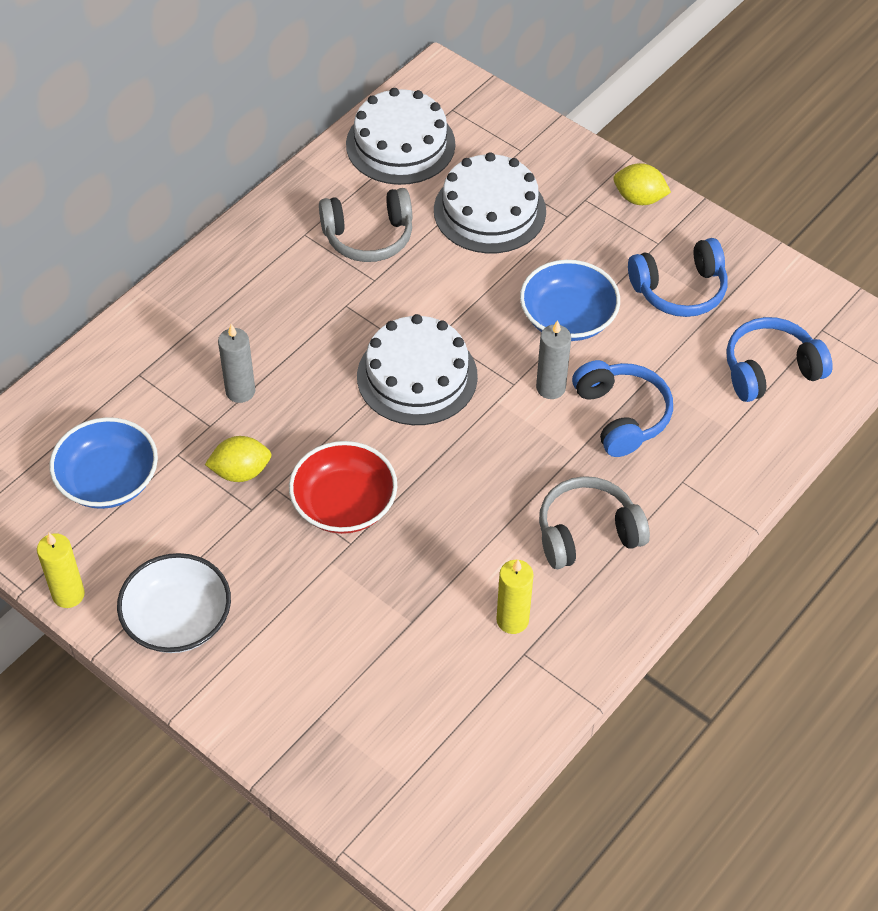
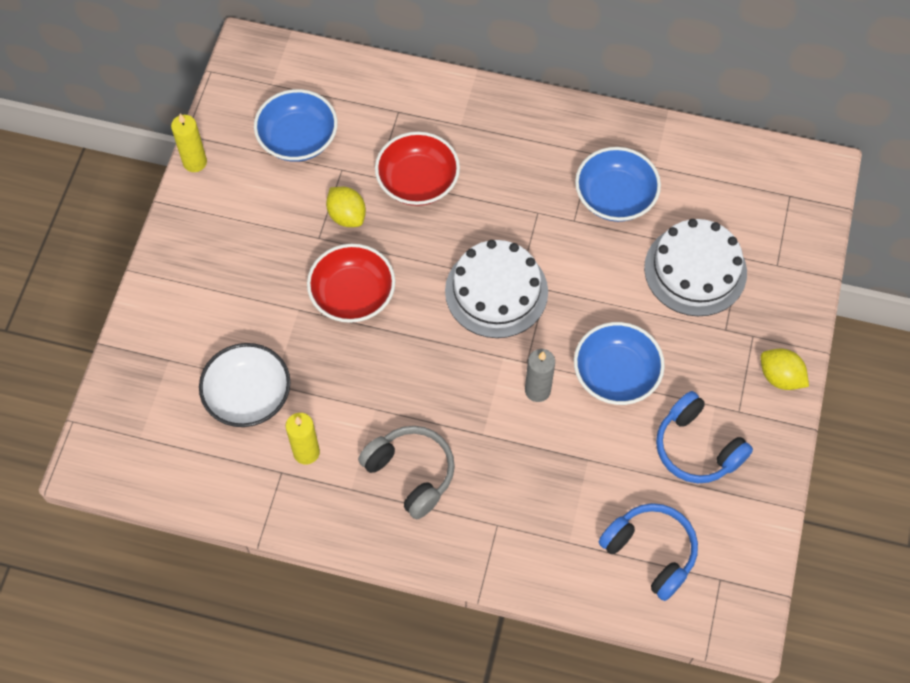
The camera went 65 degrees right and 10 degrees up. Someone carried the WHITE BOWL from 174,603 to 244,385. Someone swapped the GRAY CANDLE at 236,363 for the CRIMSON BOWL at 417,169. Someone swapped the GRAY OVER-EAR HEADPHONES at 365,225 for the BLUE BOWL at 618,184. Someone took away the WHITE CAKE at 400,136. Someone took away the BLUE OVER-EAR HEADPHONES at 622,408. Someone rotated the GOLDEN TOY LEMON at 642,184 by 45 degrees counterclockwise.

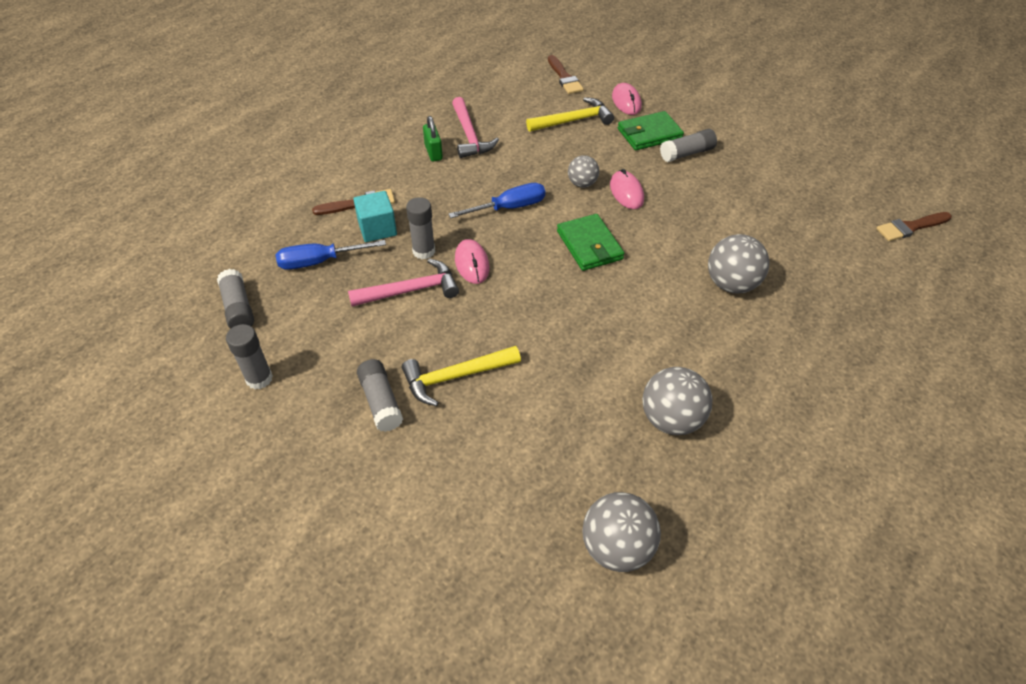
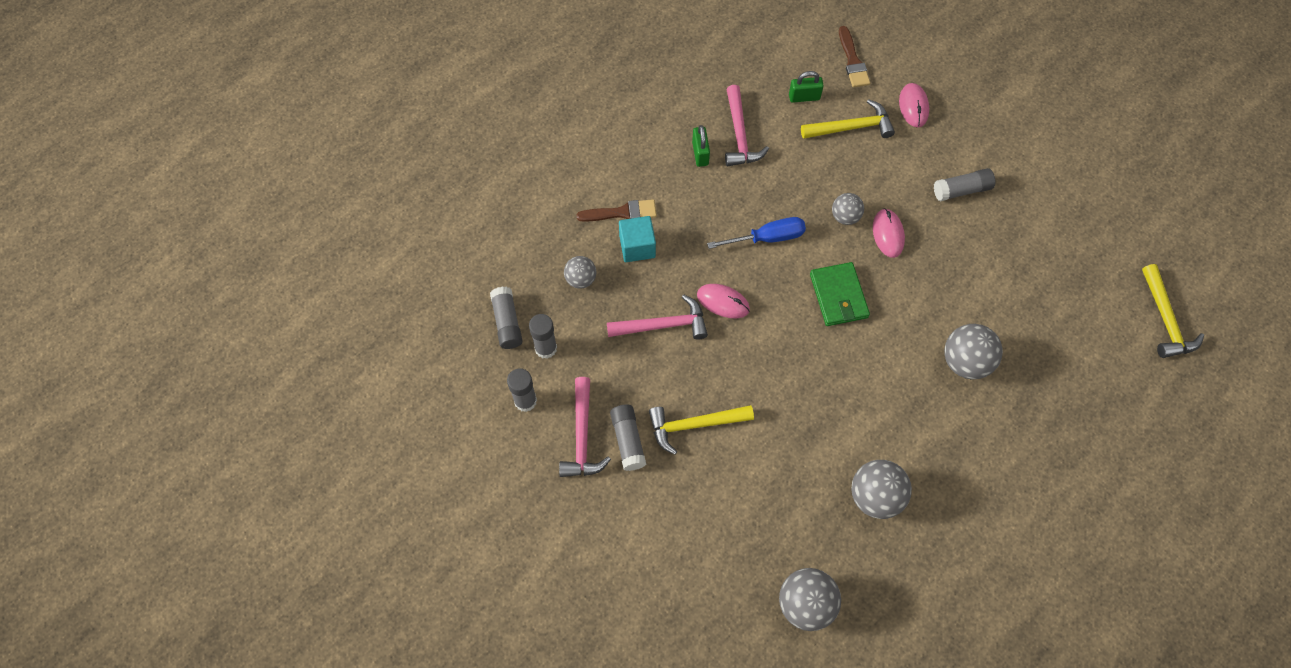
The camera went 10 degrees right and 15 degrees up. Someone swapped the BLUE SCREWDRIVER at 331,255 for the GRAY SPHERE at 580,272. Someone carried the GRAY STICK OF GLUE from 420,228 to 543,336. Someone rotated the PINK MOUSE at 472,261 by 60 degrees counterclockwise. Someone took away the GREEN BILLFOLD at 651,130. Someone swapped the BROWN PAINTBRUSH at 914,226 for the GOLDEN HAMMER at 1173,311. Someone put down the PINK HAMMER at 585,427. Someone put down the GREEN PADLOCK at 806,87.

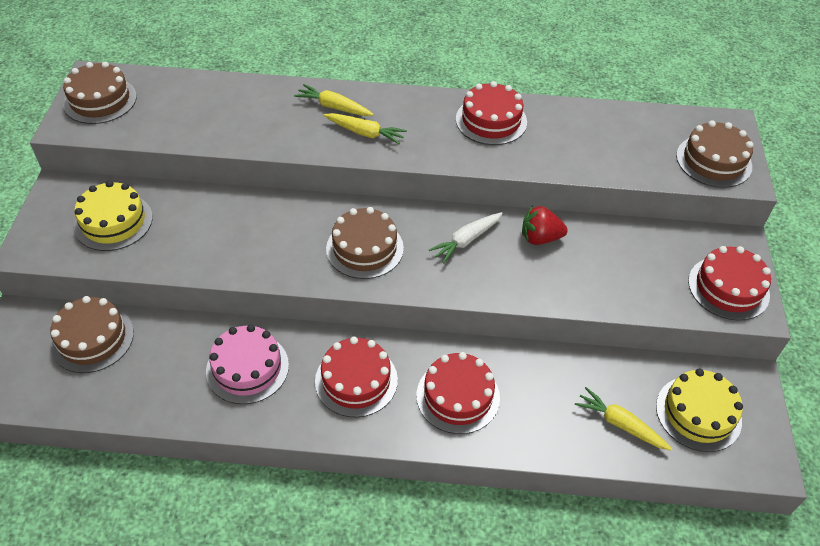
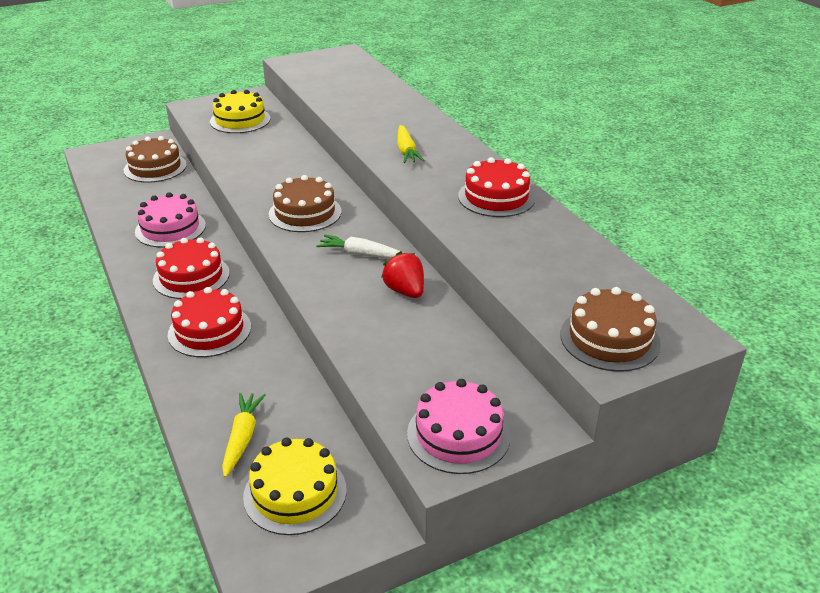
The camera went 60 degrees right and 15 degrees down. Someone took away the BROWN CAKE at 100,93. Someone took away the GOLDEN CARROT at 334,100. Someone repainted the CRIMSON CAKE at 729,283, which became the PINK CAKE at 459,426.

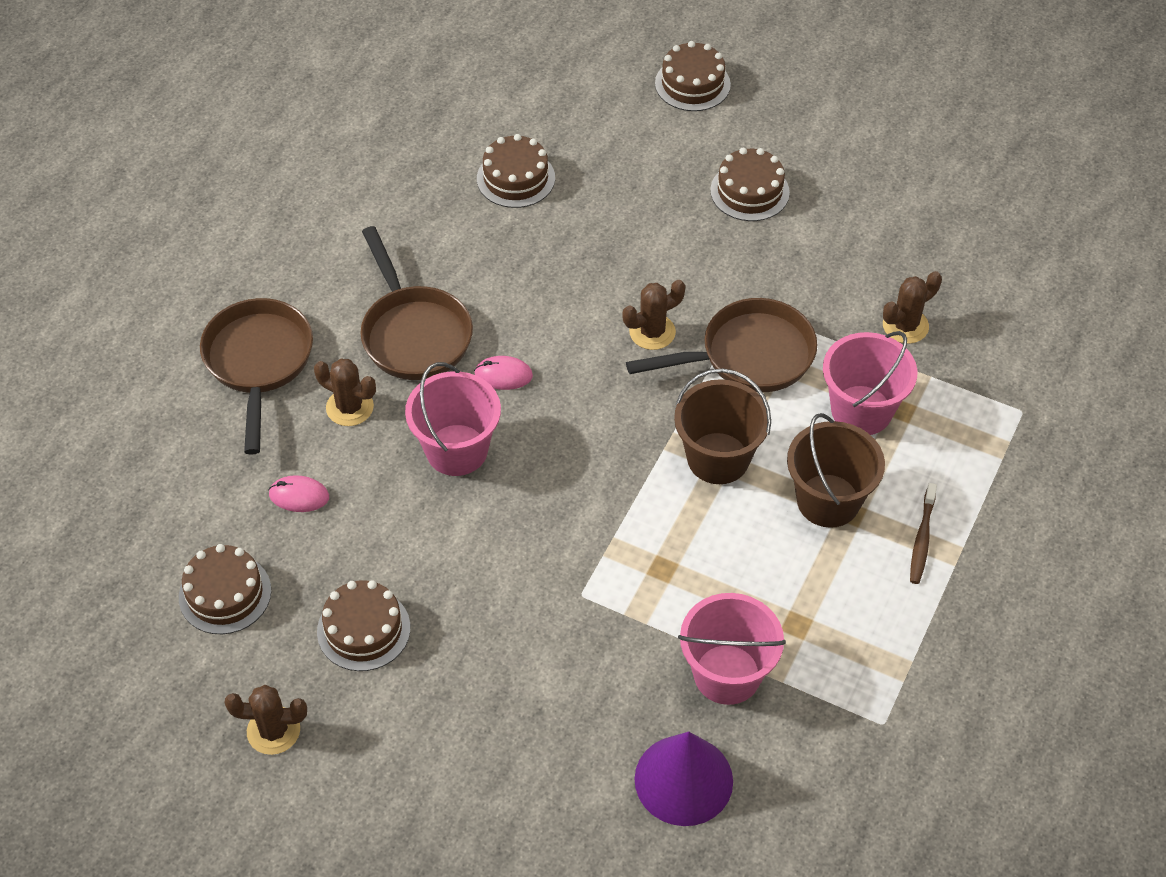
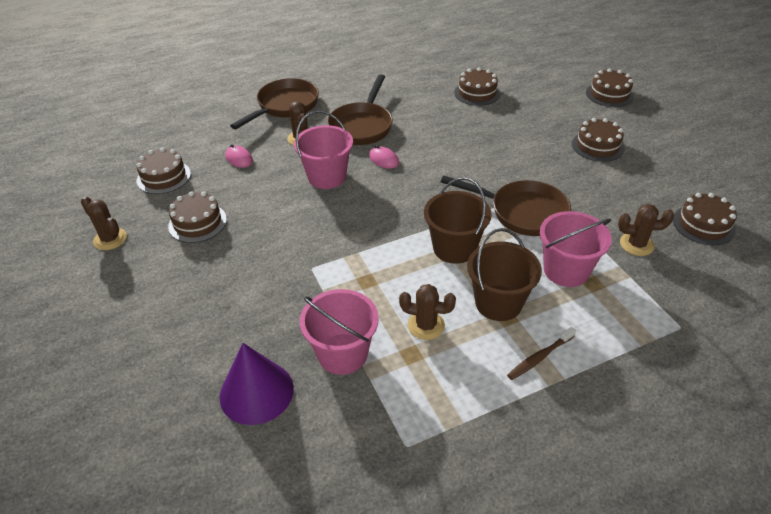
The camera went 40 degrees right and 10 degrees down. Someone carried the BROWN PRICKLY PLANT from 654,315 to 427,312. Someone put down the BROWN CAKE at 705,219.

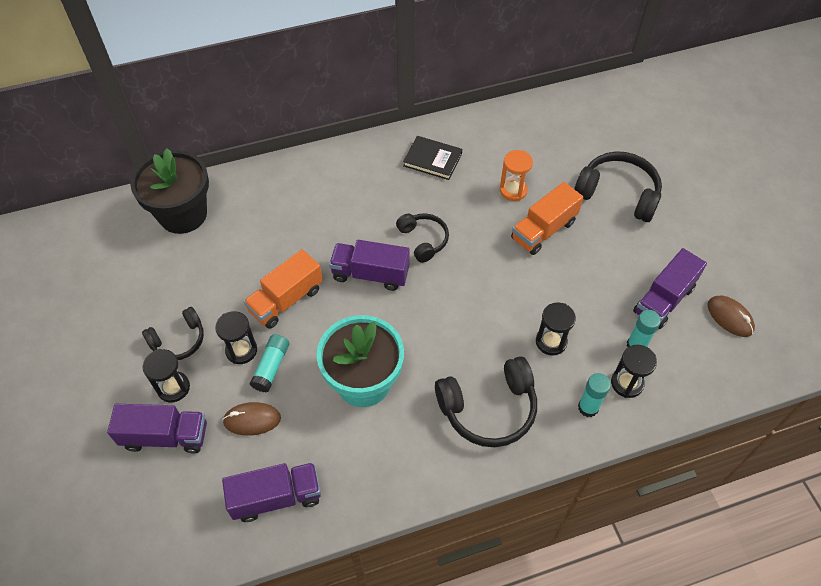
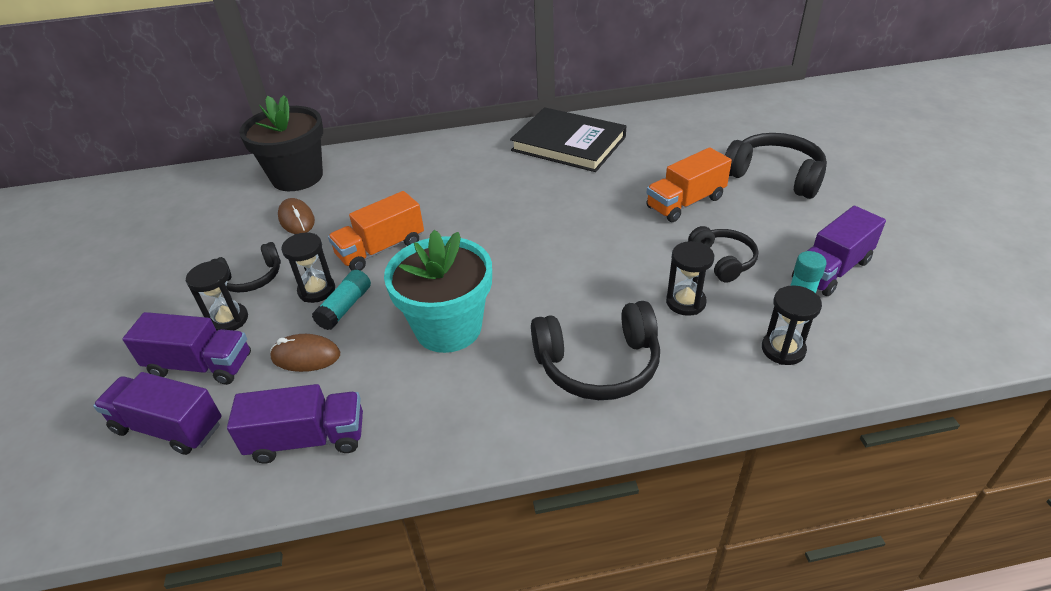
The camera went 10 degrees right and 15 degrees down. Someone carried the ROYAL PURPLE TOY TRUCK from 369,265 to 157,413. Someone carried the EBONY OVER-EAR HEADPHONES from 422,238 to 723,254. Someone scaled the EBONY HARDBACK at 432,158 by 1.77. Someone took away the ORANGE-COLOURED SANDGLASS at 516,175. Someone took away the AQUA STICK OF GLUE at 594,395. Someone carried the BROWN MOUSE from 731,316 to 296,216.

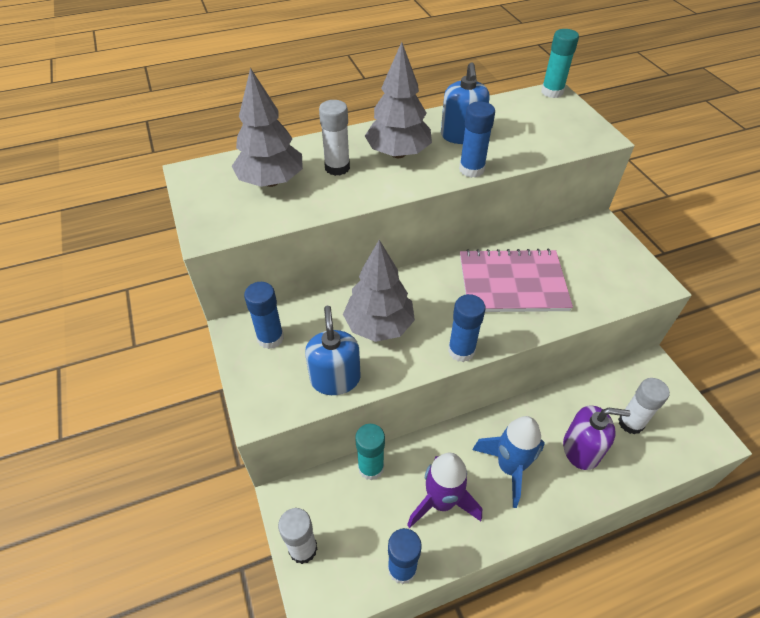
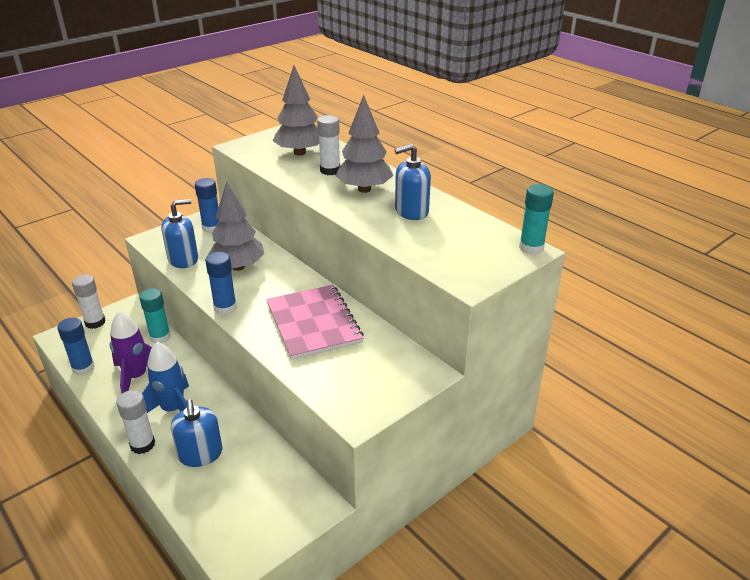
The camera went 70 degrees right and 15 degrees down. Someone took away the BLUE STICK OF GLUE at 477,139. Someone repainted the ROYAL PURPLE SOAP PUMP at 596,437, which became the BLUE SOAP PUMP at 196,433. Someone carried the WHITE STICK OF GLUE from 644,406 to 135,422.

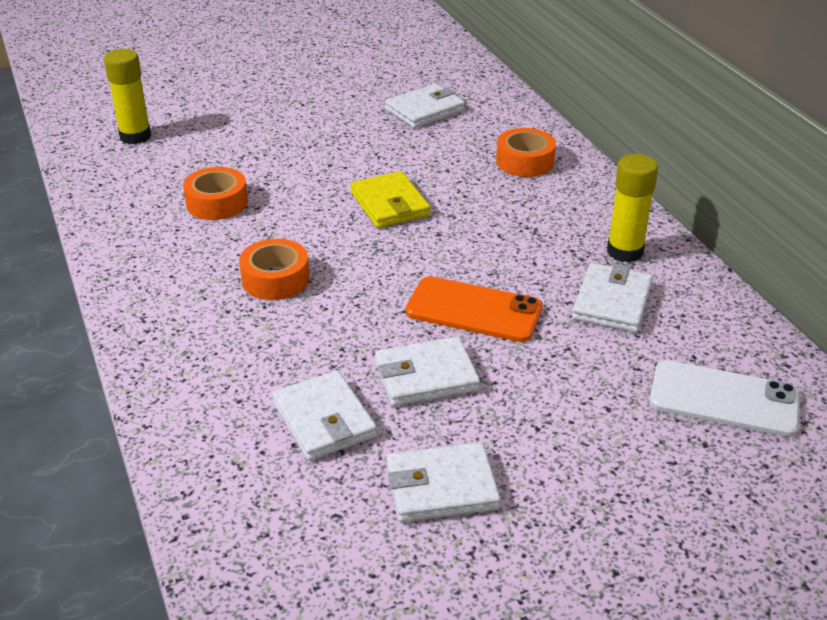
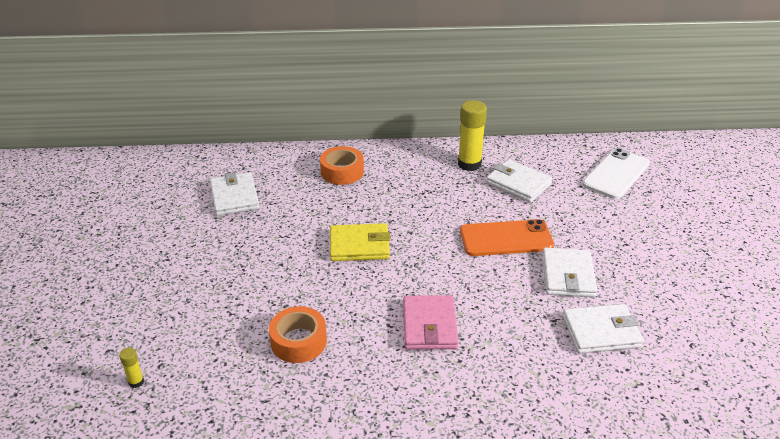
The camera went 70 degrees left and 0 degrees up. Someone scaled the GOLDEN STICK OF GLUE at 127,97 by 0.46. Someone swapped the ORANGE-COLOURED TAPE at 274,269 for the PINK BILLFOLD at 430,322. Someone took away the WHITE BILLFOLD at 444,482. Someone rotated the ORANGE-COLOURED PHONE at 474,309 by 45 degrees clockwise.

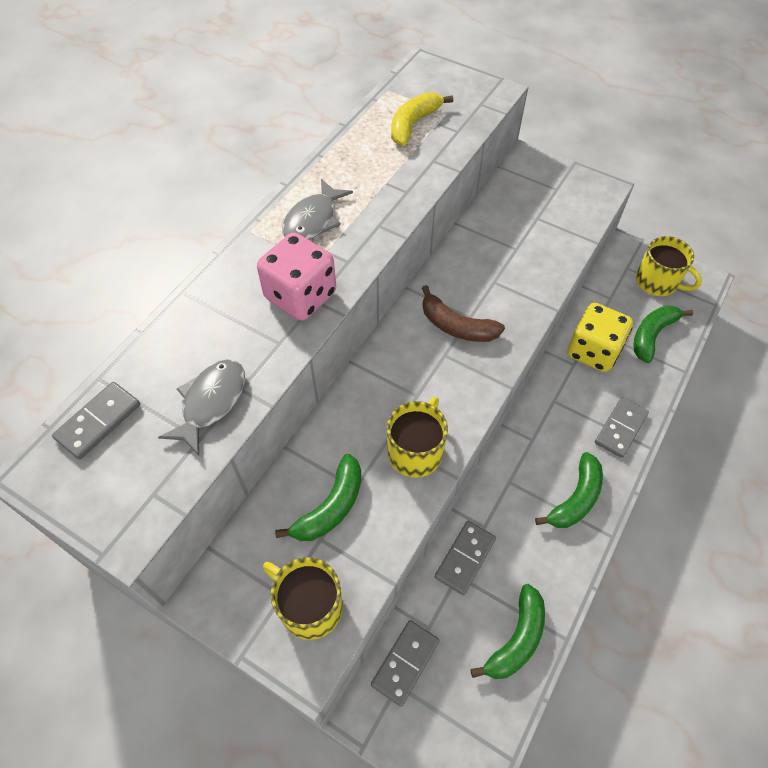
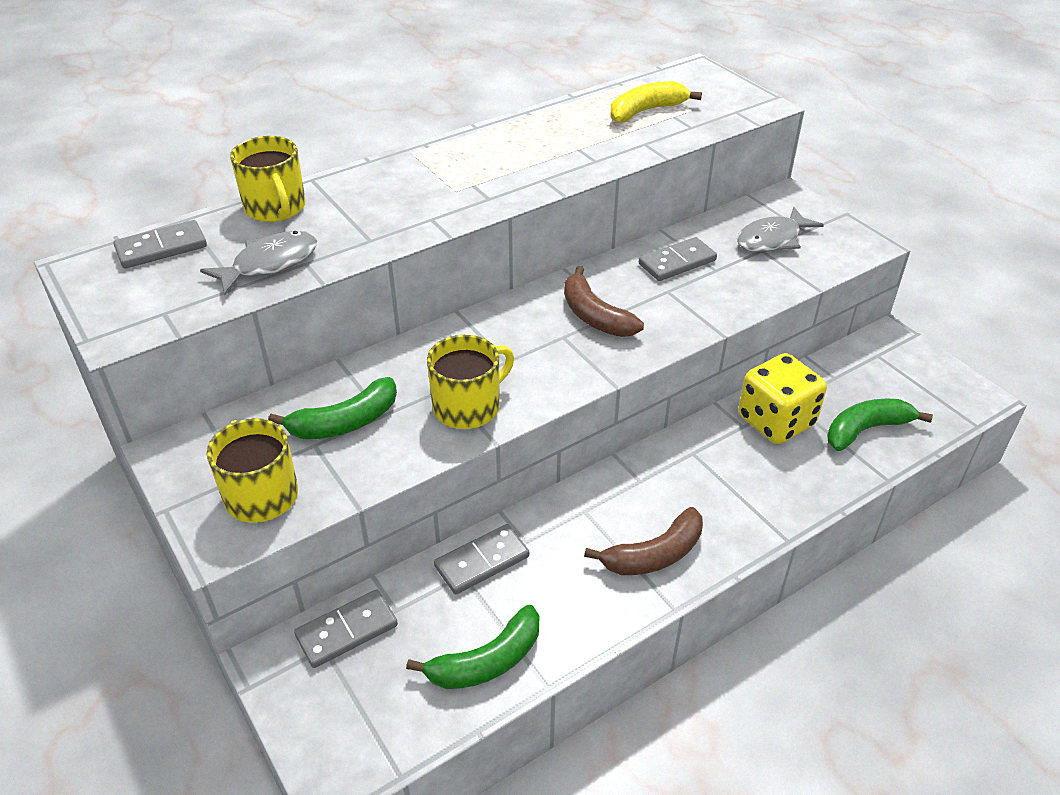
The camera went 25 degrees right and 15 degrees down. Someone took away the PINK GAME DIE at 296,277. Someone carried the GRAY TOY FISH from 317,209 to 780,229. Someone repainted the GREEN BANANA at 569,490, which became the BROWN BANANA at 643,541. Someone carried the GRAY DOMINO PIECE from 622,427 to 678,259. Someone carried the GOLDEN COFFEE MUG from 669,266 to 267,179.

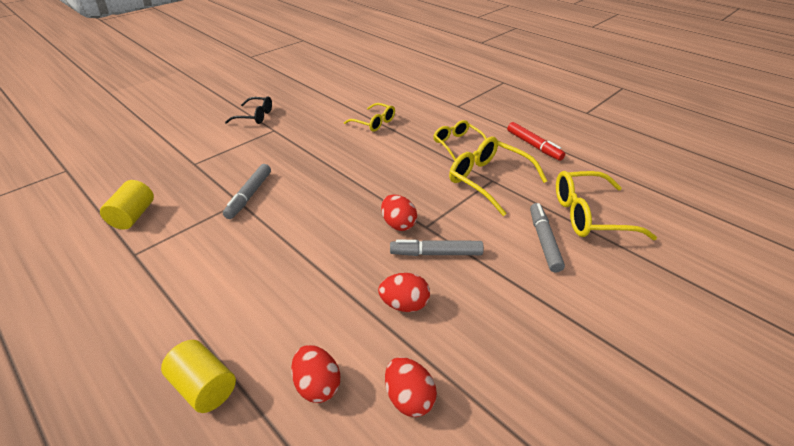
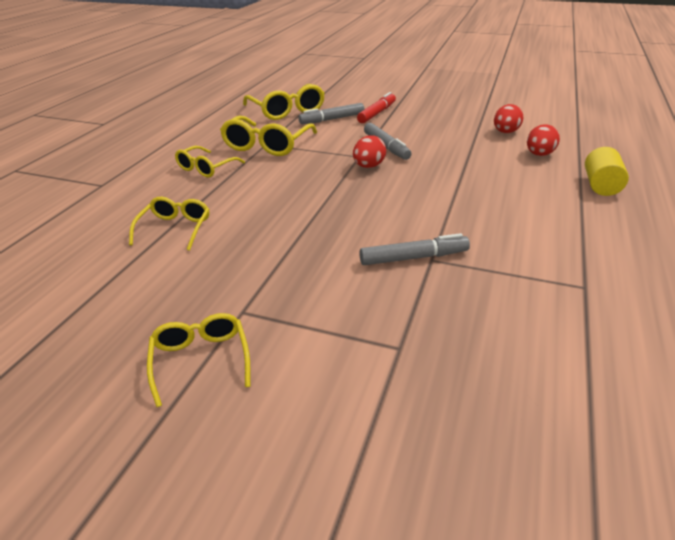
The camera went 115 degrees left and 5 degrees down. Someone took away the GOLDEN CYLINDER at 127,205. Someone repainted the EBONY EYEGLASSES at 248,110, which became the GOLDEN EYEGLASSES at 199,360. Someone took away the CRIMSON EGG at 404,292. Someone carried the CRIMSON MARKER from 536,141 to 376,107.

